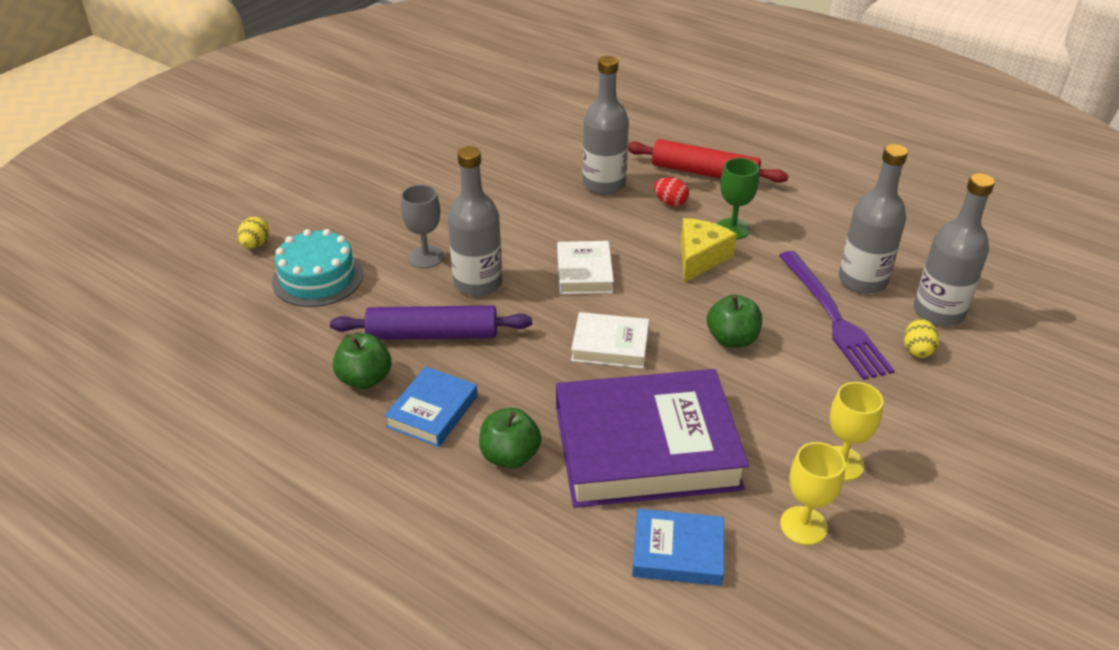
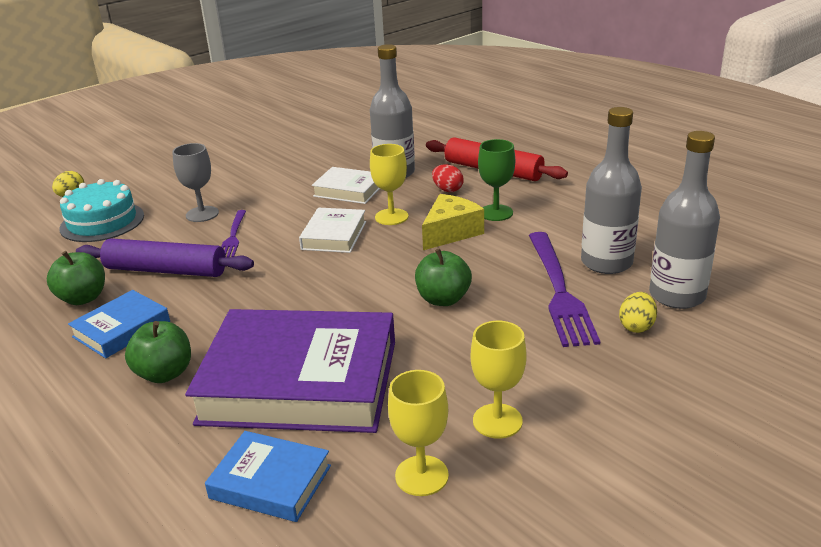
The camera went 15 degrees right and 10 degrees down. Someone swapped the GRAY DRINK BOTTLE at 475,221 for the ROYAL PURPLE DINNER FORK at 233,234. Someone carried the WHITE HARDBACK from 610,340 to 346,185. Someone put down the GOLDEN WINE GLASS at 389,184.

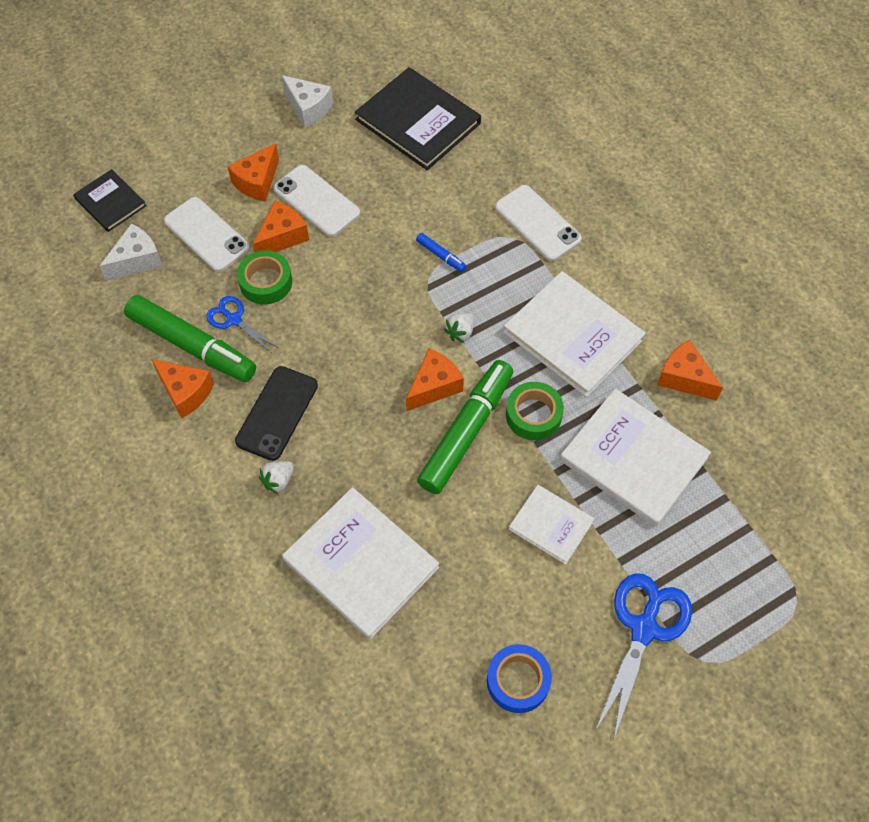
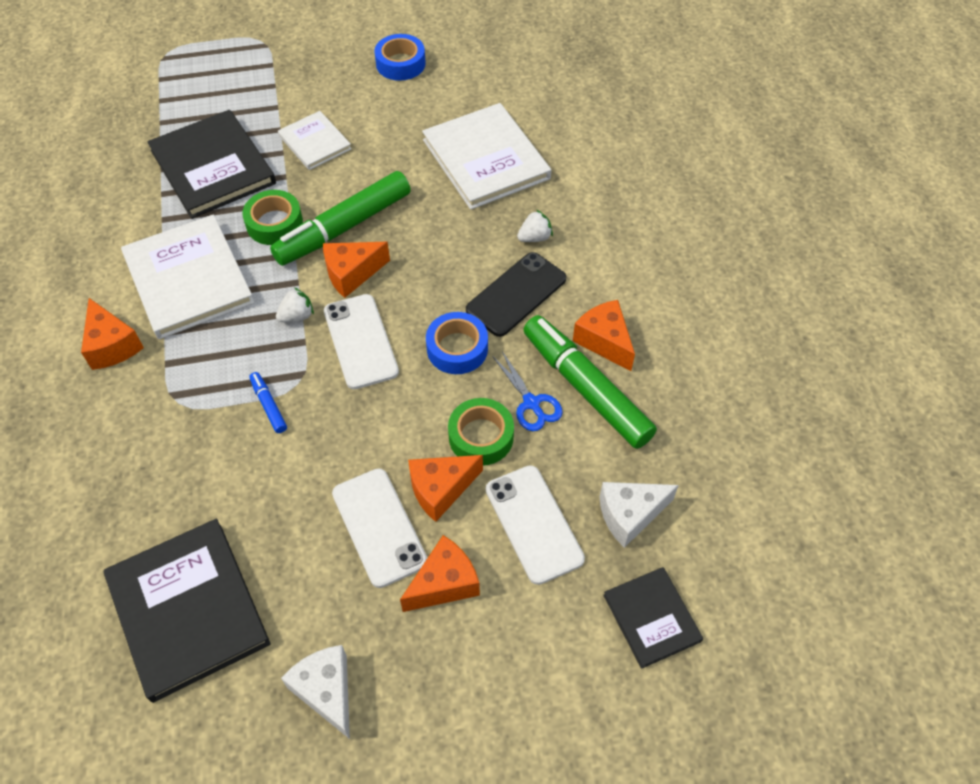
The camera went 160 degrees left and 5 degrees down. Someone carried the WHITE PHONE from 538,223 to 361,341. Someone repainted the WHITE HARDBACK at 635,458, which became the EBONY HARDBACK at 211,164. Someone took away the BLUE SCISSORS at 643,657. Someone carried the ORANGE-COLOURED CHEESE WEDGE from 690,370 to 112,334. Someone put down the BLUE TAPE at 457,343.

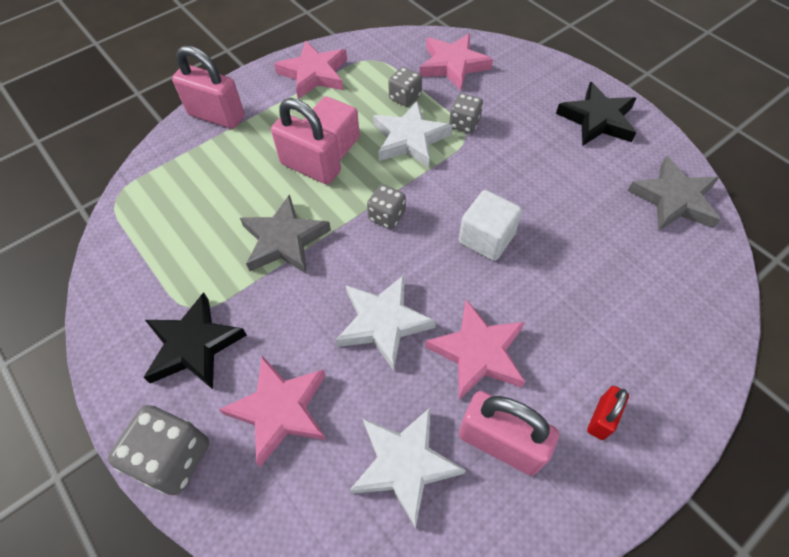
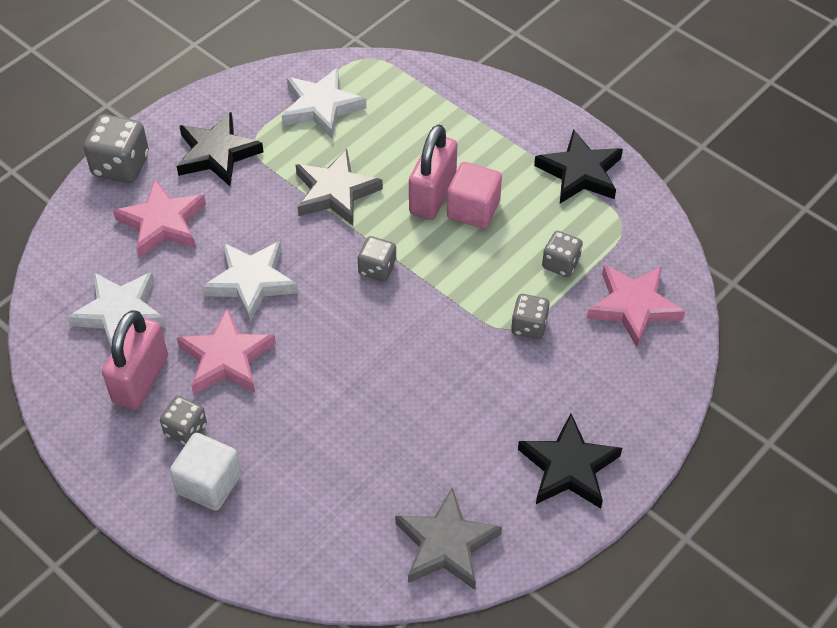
The camera went 80 degrees right and 5 degrees down. Someone took away the PINK PADLOCK at 208,87. Someone repainted the PINK STAR SHAPE at 310,69, which became the EBONY STAR SHAPE at 578,166. Someone carried the WHITE STAR SHAPE from 412,134 to 324,103. Someone carried the WHITE BLOCK from 490,225 to 205,472. Someone took away the CRIMSON PADLOCK at 608,413. Someone put down the GRAY GAME DIE at 183,420.

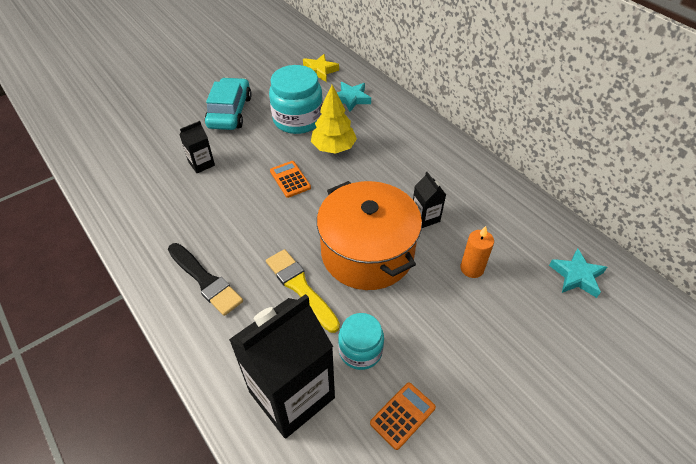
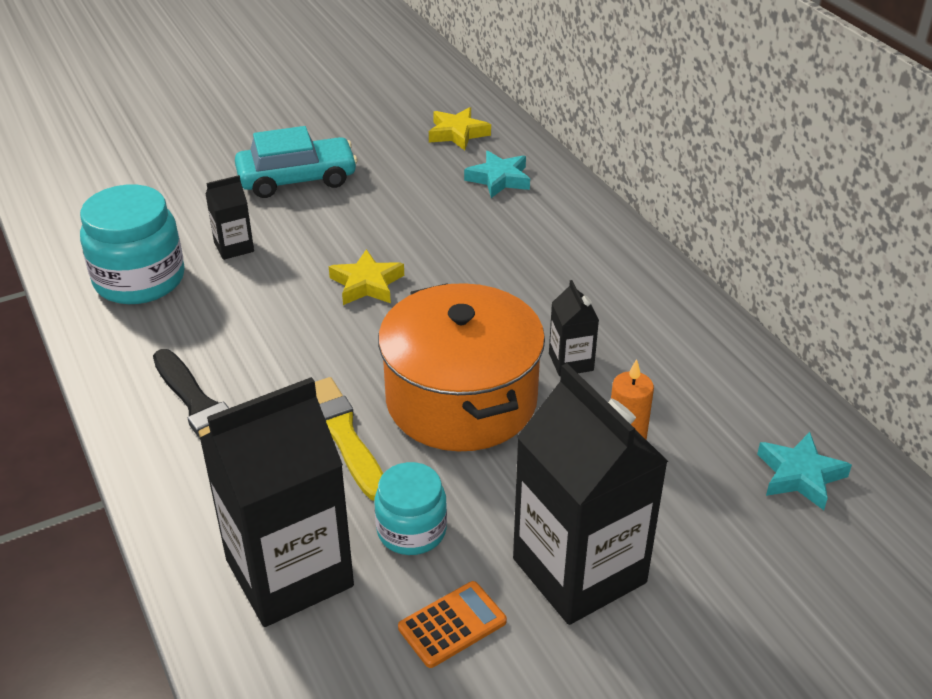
The camera went 10 degrees right and 10 degrees down. Someone rotated the AQUA TOY CAR at 228,103 by 60 degrees clockwise. Someone carried the AQUA JAM JAR from 296,99 to 132,244. Someone swapped the ORANGE-COLOURED CALCULATOR at 290,179 for the GOLDEN STAR SHAPE at 366,277. Someone took away the GOLDEN FIR TREE at 334,119. Someone put down the EBONY JUICE CARTON at 590,494.

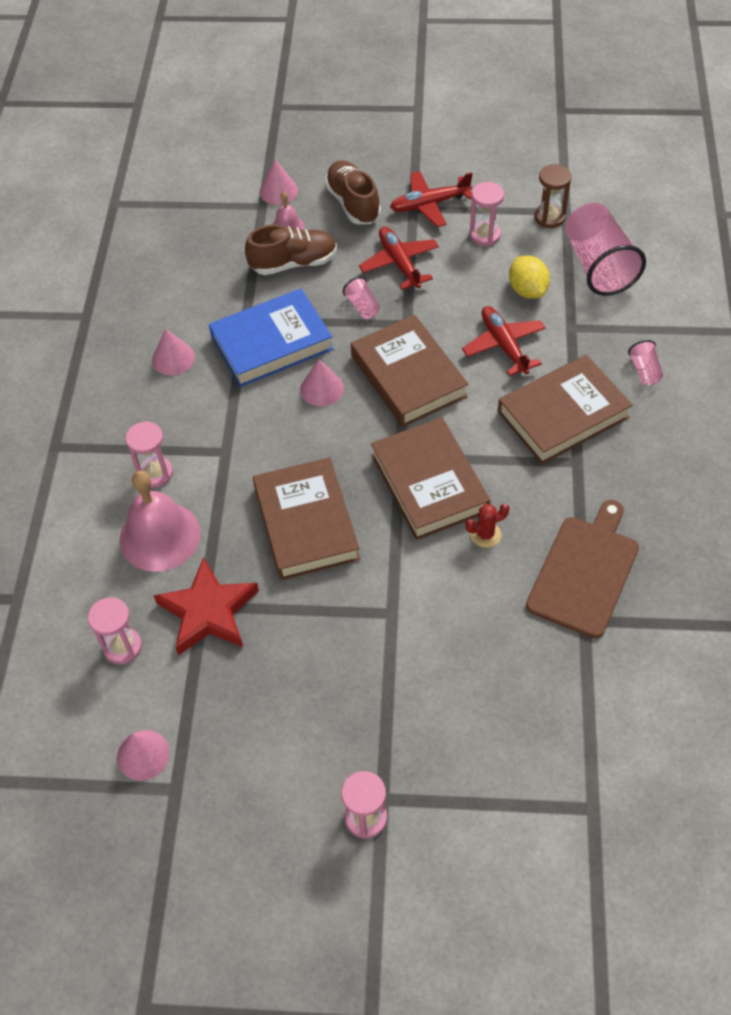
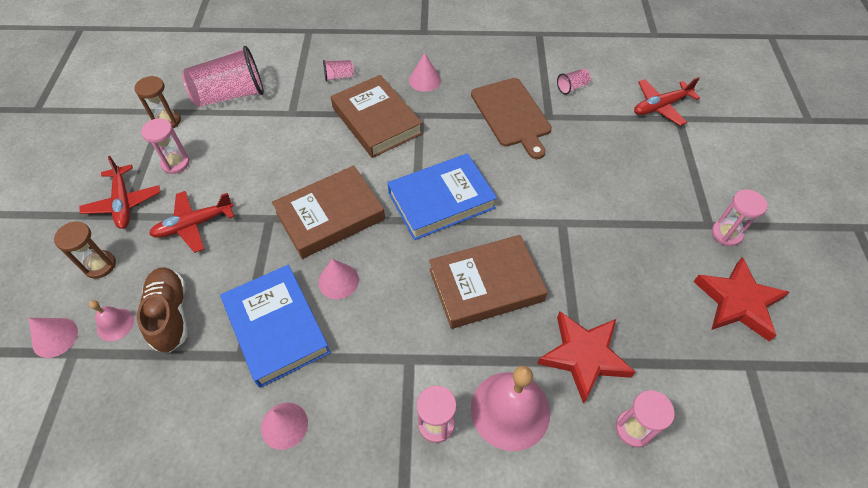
The camera went 95 degrees left and 0 degrees up. Someone carried the PINK CONE SHAPE from 143,755 to 425,72. Someone swapped the BROWN SNEAKER at 353,192 for the BROWN SANDGLASS at 85,250. Someone carried the PINK TUMBLER from 361,298 to 573,82. Someone repainted the BROWN HARDBACK at 430,478, which became the BLUE HARDBACK at 442,196. Someone carried the CRIMSON TOY PLANE from 504,341 to 667,101. Someone took away the CRIMSON PRICKLY PLANT at 488,526. Someone took away the GOLDEN TOY LEMON at 529,277. Someone rotated the BROWN CHOPPING BOARD at 582,569 by 135 degrees counterclockwise. Someone put down the CRIMSON STAR SHAPE at 741,299.

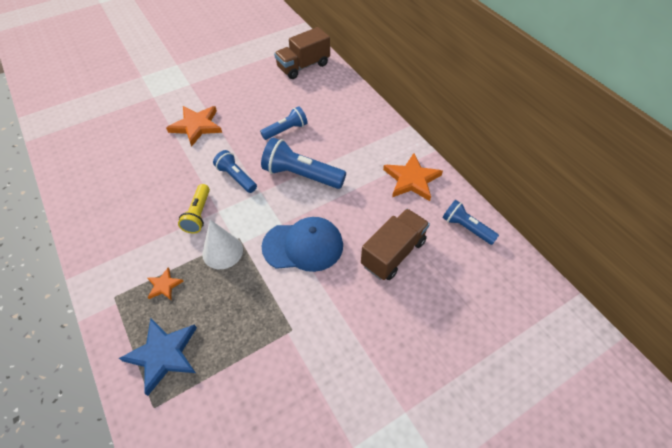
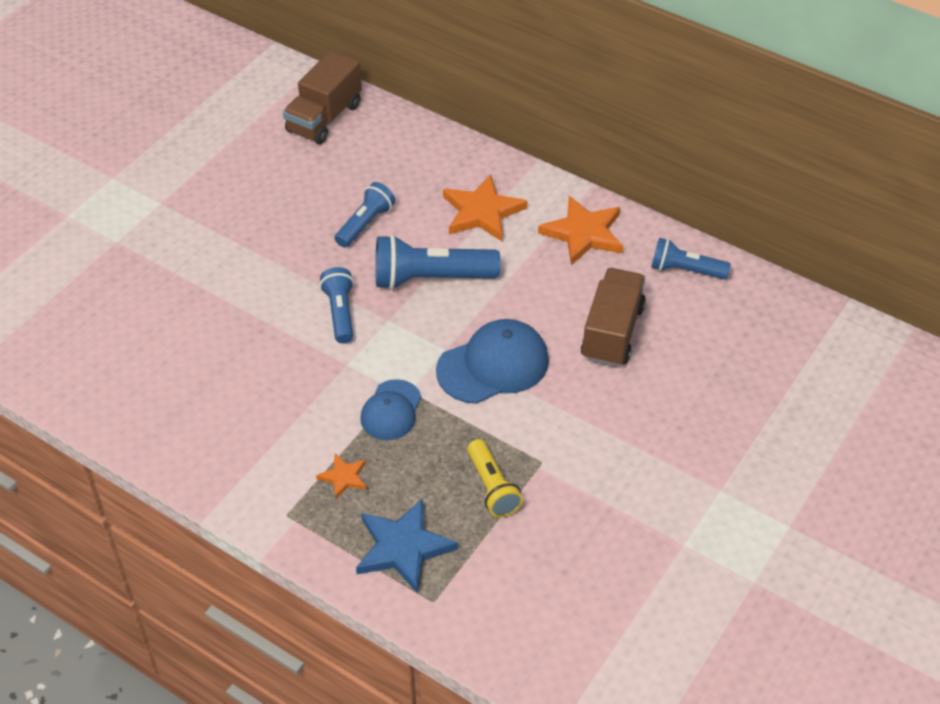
The camera went 25 degrees left and 5 degrees down. Someone carried the ORANGE-COLOURED STAR SHAPE from 194,126 to 485,207. Someone carried the GOLDEN FLASHLIGHT from 194,209 to 495,478. Someone swapped the WHITE CONE SHAPE at 222,244 for the BLUE PEAKED CAP at 391,409. Someone rotated the BLUE FLASHLIGHT at 235,171 by 60 degrees clockwise.

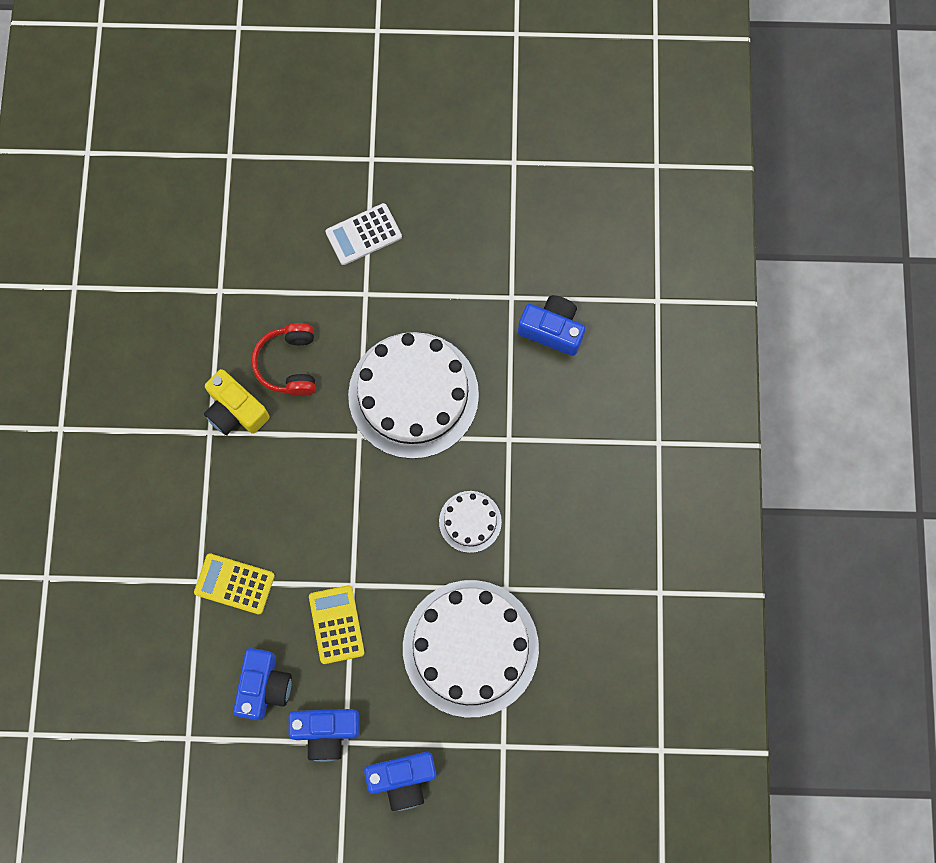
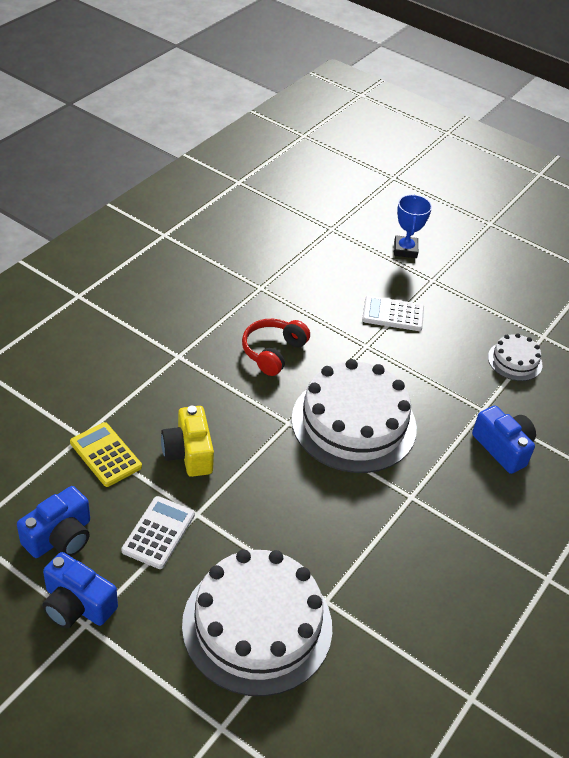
The camera went 30 degrees right and 30 degrees down. Someone carried the GOLDEN PHOTO CAMERA from 237,402 to 187,441. Someone repainted the GOLDEN CALCULATOR at 337,624, which became the WHITE CALCULATOR at 158,532. Someone took away the BLUE PHOTO CAMERA at 400,781. Someone carried the WHITE CAKE from 470,522 to 515,357. Someone put down the BLUE TROPHY at 413,226.

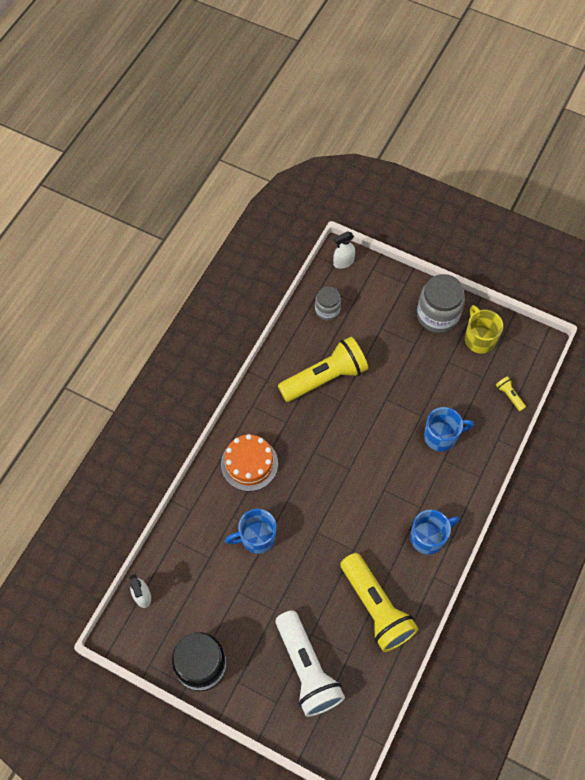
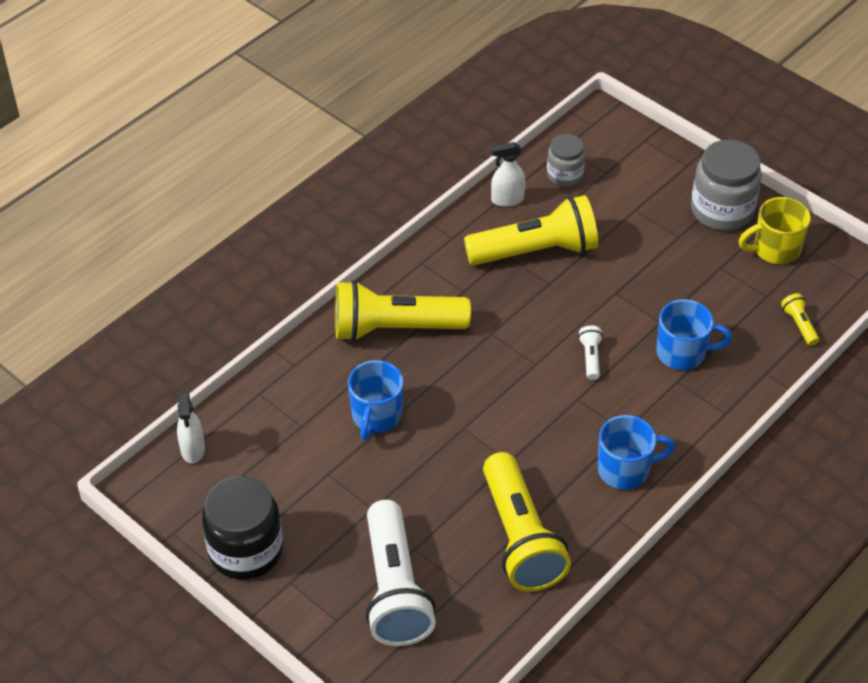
The camera went 15 degrees right and 15 degrees down. Someone swapped the ORANGE-COLOURED CAKE at 249,462 for the GOLDEN FLASHLIGHT at 403,311. Someone rotated the BLUE COFFEE MUG at 251,531 by 75 degrees counterclockwise. Someone carried the WHITE SPRAY BOTTLE from 344,250 to 508,174. Someone rotated the GOLDEN COFFEE MUG at 484,329 by 105 degrees counterclockwise. Someone put down the WHITE FLASHLIGHT at 590,352.

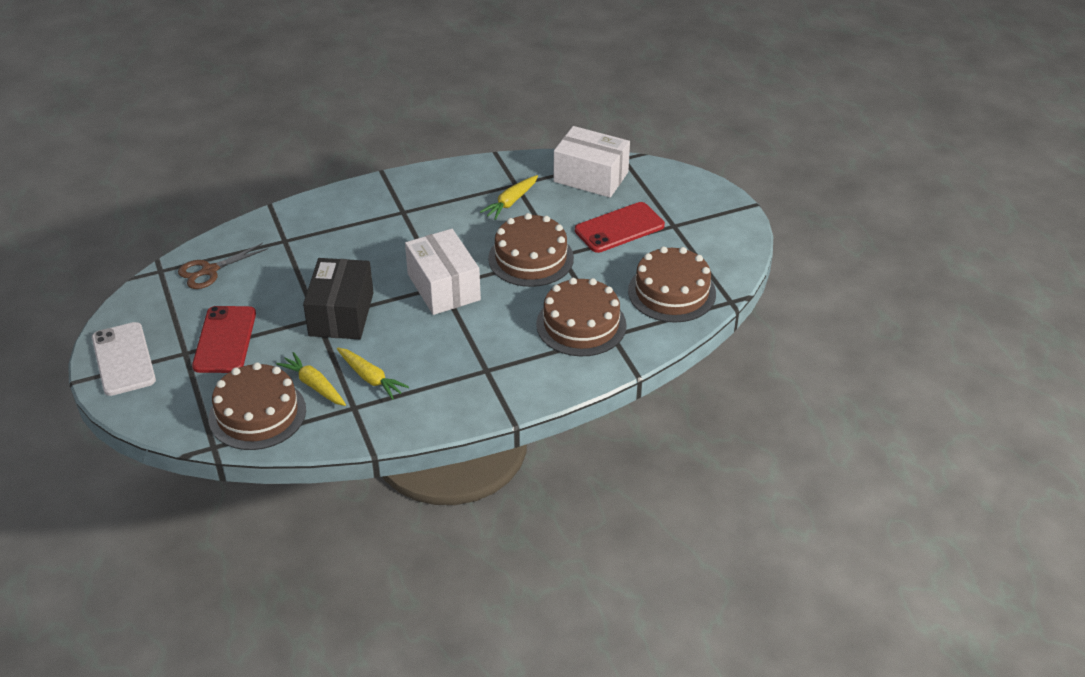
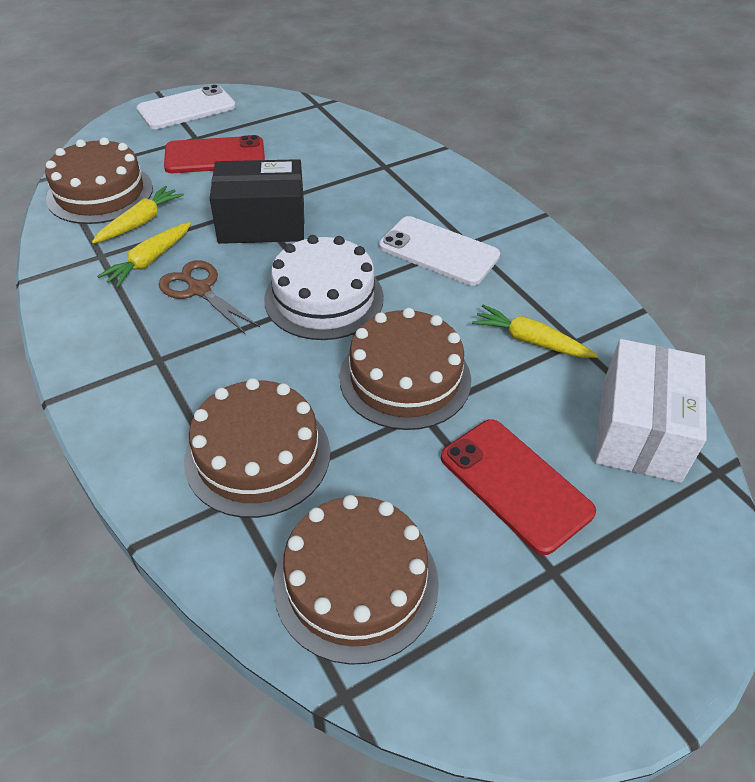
The camera went 80 degrees right and 5 degrees up. Someone carried the BROWN SCISSORS from 223,266 to 209,297. Someone swapped the WHITE BOX at 443,272 for the WHITE CAKE at 324,287. Someone put down the WHITE PHONE at 439,251.

